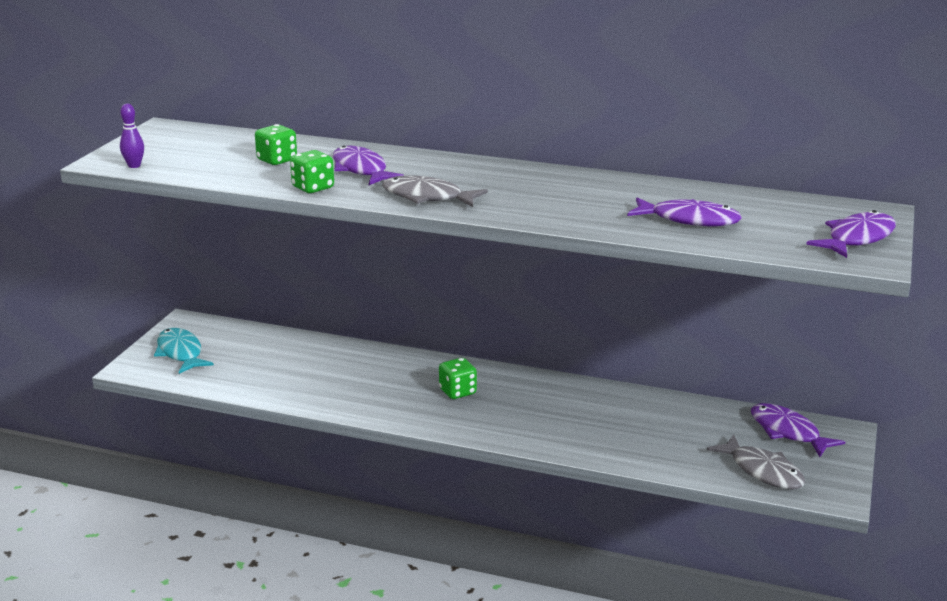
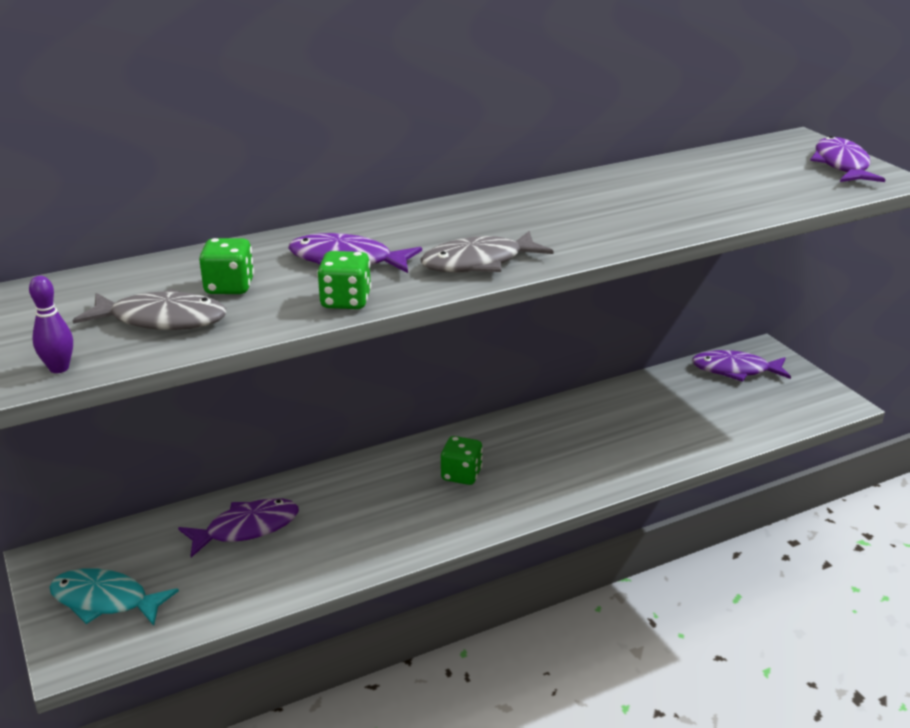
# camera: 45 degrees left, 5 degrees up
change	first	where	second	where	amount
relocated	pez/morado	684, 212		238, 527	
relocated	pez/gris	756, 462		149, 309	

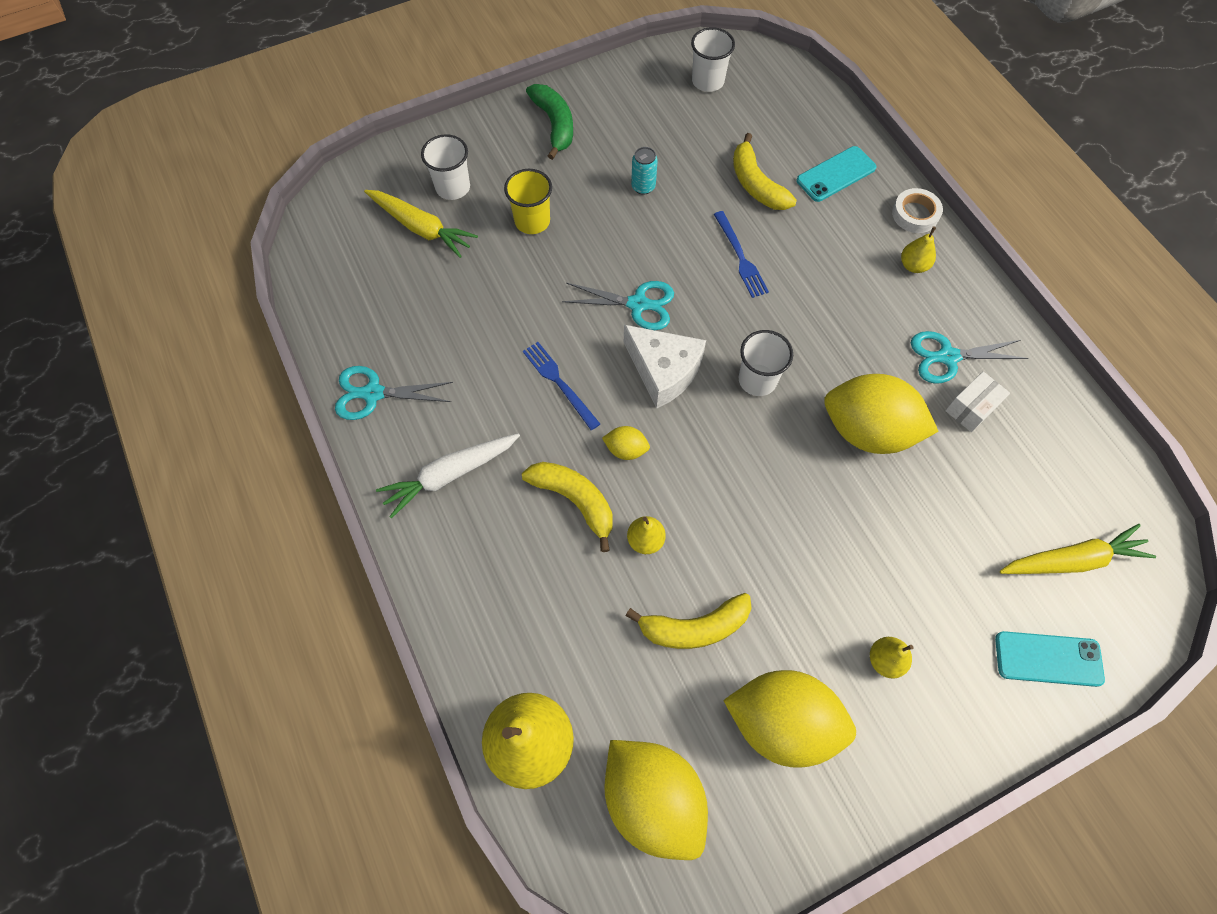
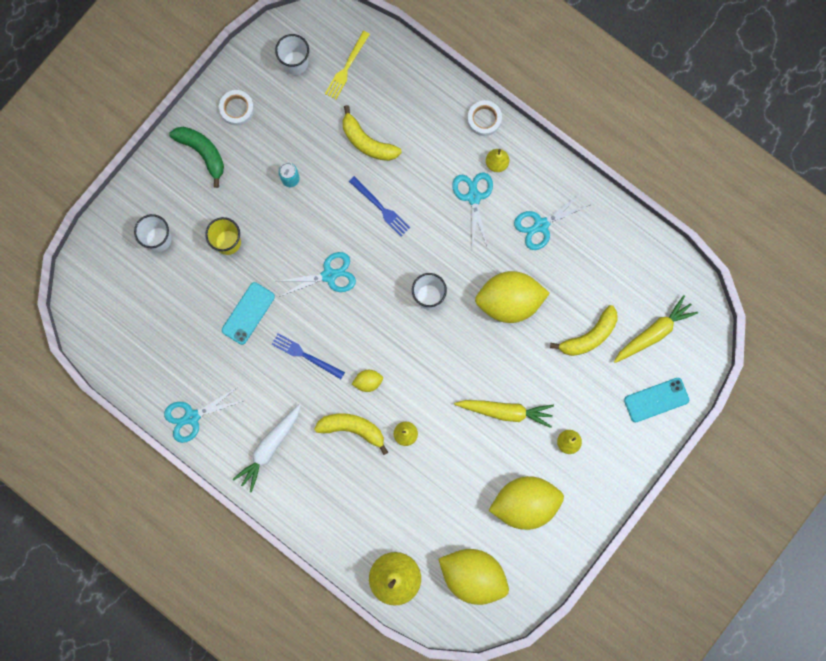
# camera: 25 degrees left, 15 degrees up
change	first	where	second	where	amount
missing	queso/blanco	665, 367			
missing	caja/blanco	977, 402			
appeared			cinta adhesiva/blanco	236, 108	
appeared			tenedor/amarillo	347, 65	
appeared			tijeras/turquesa	472, 209	
relocated	zanahoria/amarillo	421, 224		504, 414	
relocated	plátano/amarillo	689, 621		584, 330	
relocated	móvil/turquesa	836, 174		248, 313	

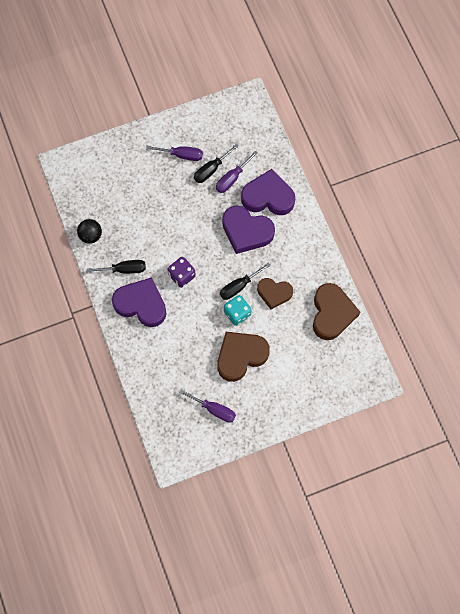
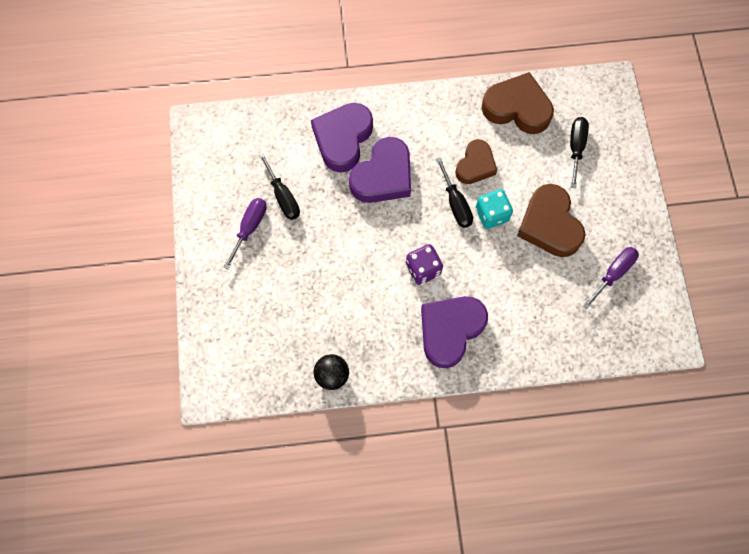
# camera: 75 degrees left, 0 degrees up
change	first	where	second	where	amount
missing	destornillador/morado	236, 172			
relocated	destornillador/negro	116, 267		579, 152	

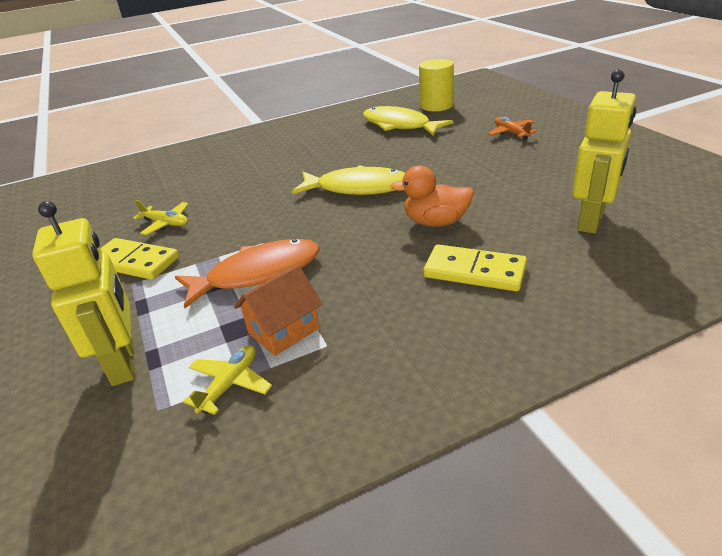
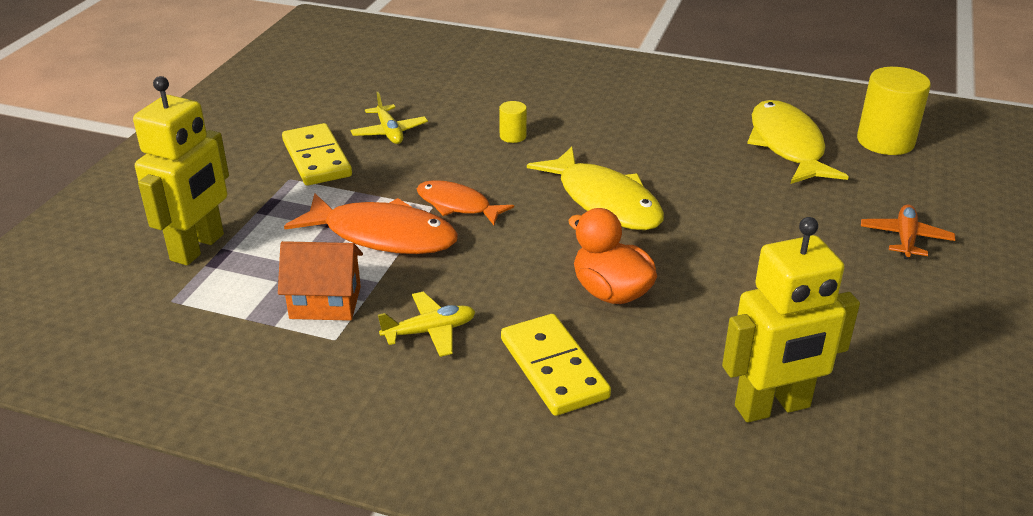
# camera: 40 degrees right, 0 degrees up
change	first	where	second	where	amount
appeared			pez/naranja	465, 202	
appeared			cilindro/amarillo	513, 122	
relocated	avión/amarillo	227, 380		427, 324	

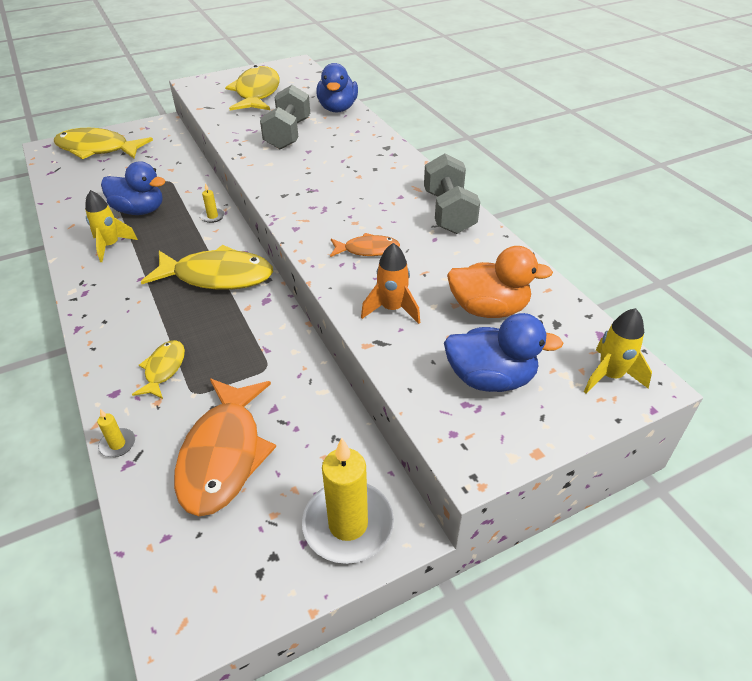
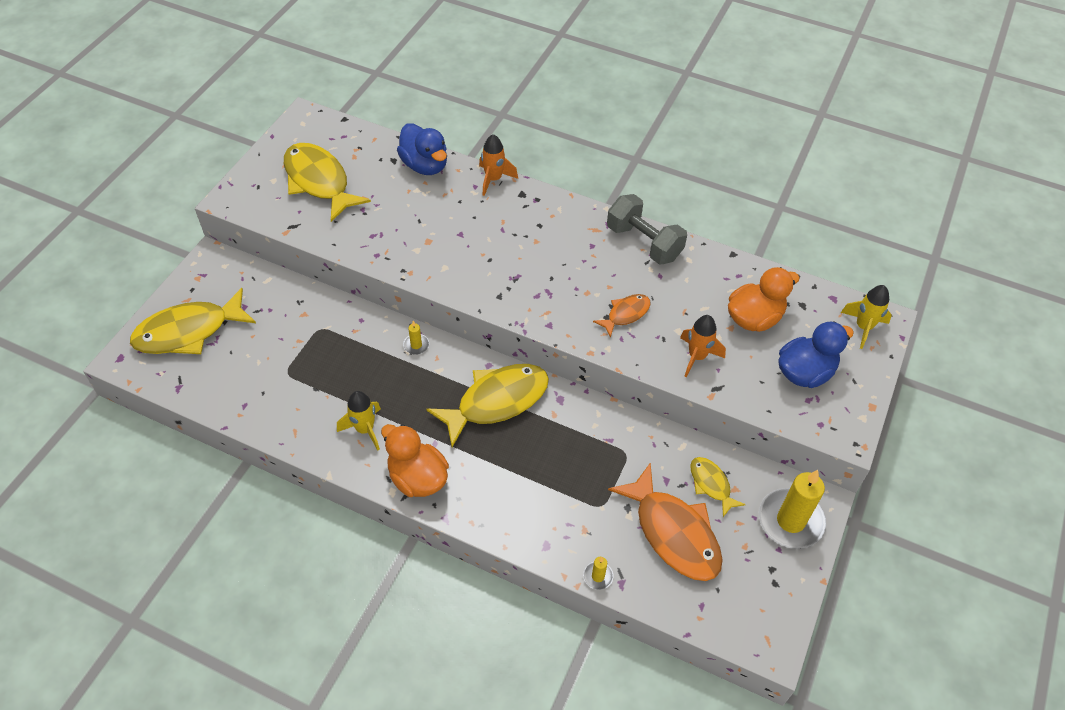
# camera: 40 degrees left, 10 degrees up
change	first	where	second	where	amount
missing	pato/azul	133, 188			
missing	mancuerna/gris	285, 117			
appeared			pato/naranja	415, 460	
appeared			cohete/naranja	498, 165	
relocated	pez/amarillo	158, 369		718, 487	

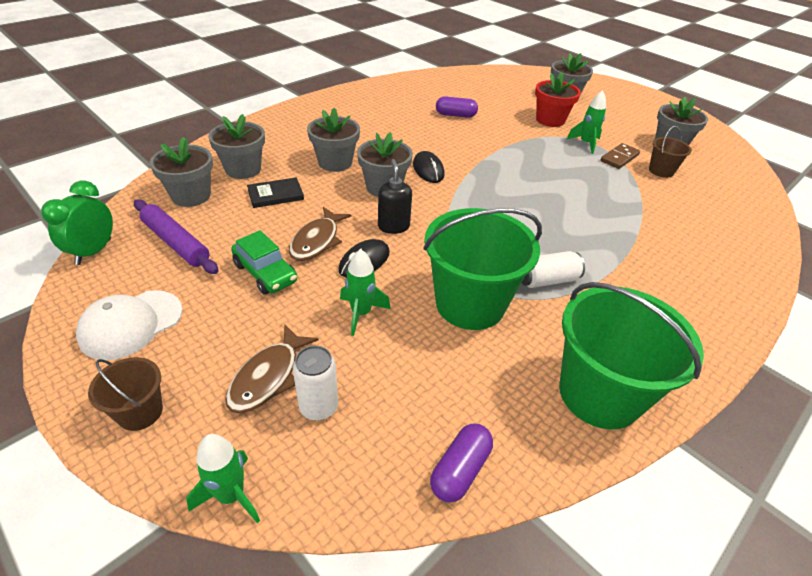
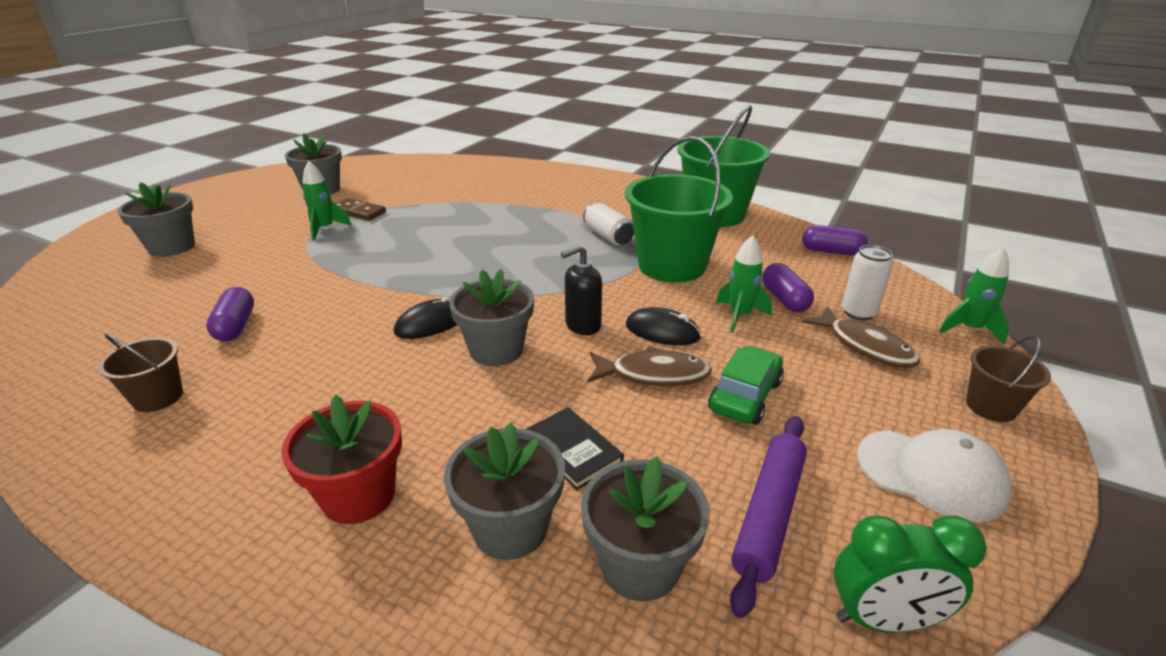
# camera: 105 degrees left, 10 degrees down
change	first	where	second	where	amount
missing	maceta/gris	333, 140			
appeared			cápsula/morado	788, 287	
relocated	maceta/rojo	558, 99		341, 459	
relocated	balde/marrón	670, 152		140, 372	
spun	pez/marrón	272, 368		861, 337	45 degrees clockwise

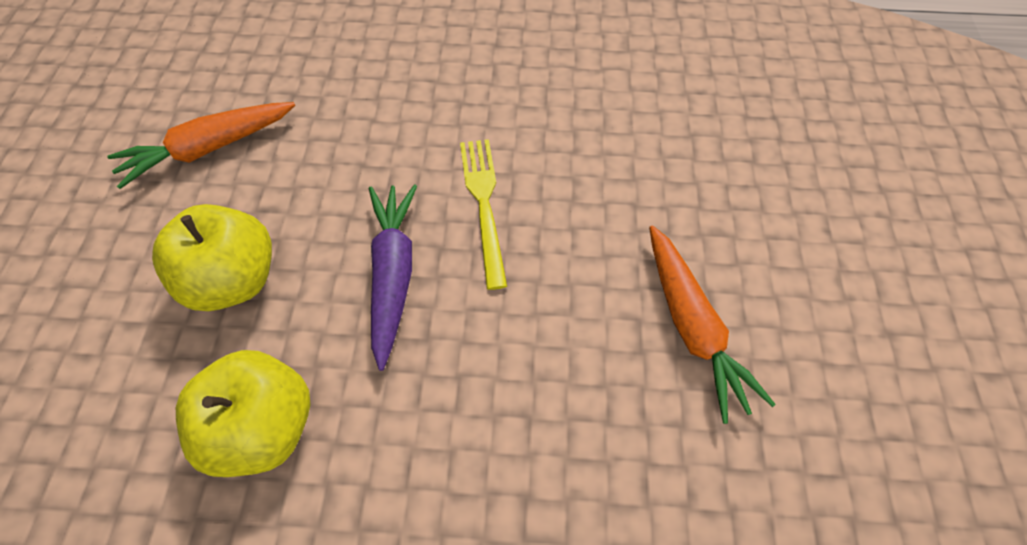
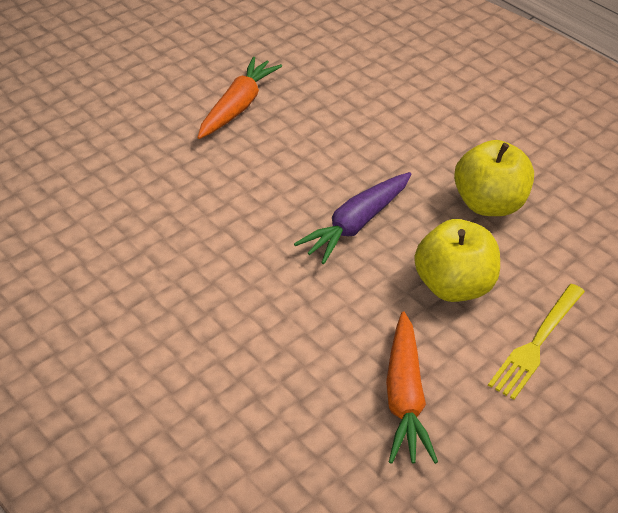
# camera: 135 degrees left, 15 degrees down
change	first	where	second	where	amount
relocated	tenedor/amarillo	483, 214		536, 342	
spun	zanahoria/naranja	201, 145		412, 387	75 degrees clockwise

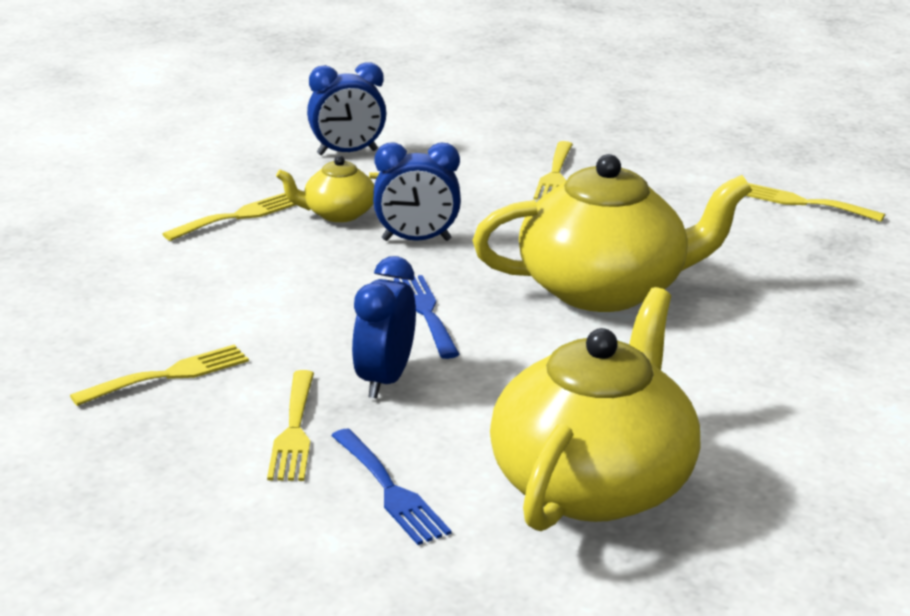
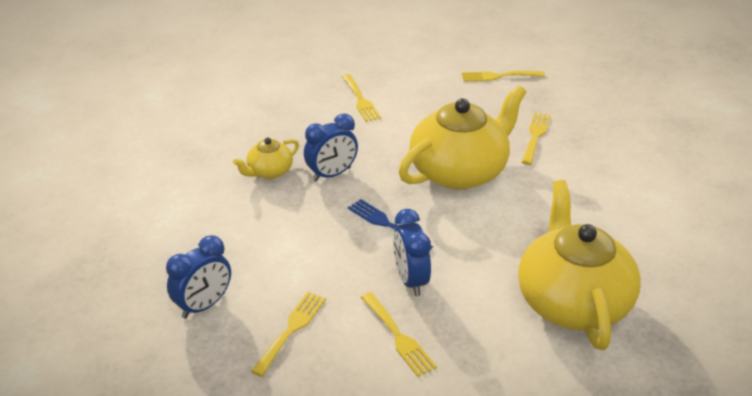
# camera: 30 degrees left, 10 degrees up
change	first	where	second	where	amount
missing	tenedor/azul	391, 487			
relocated	tenedor/amarillo	228, 217		536, 139	
relocated	despertador/azul	346, 108		198, 277	

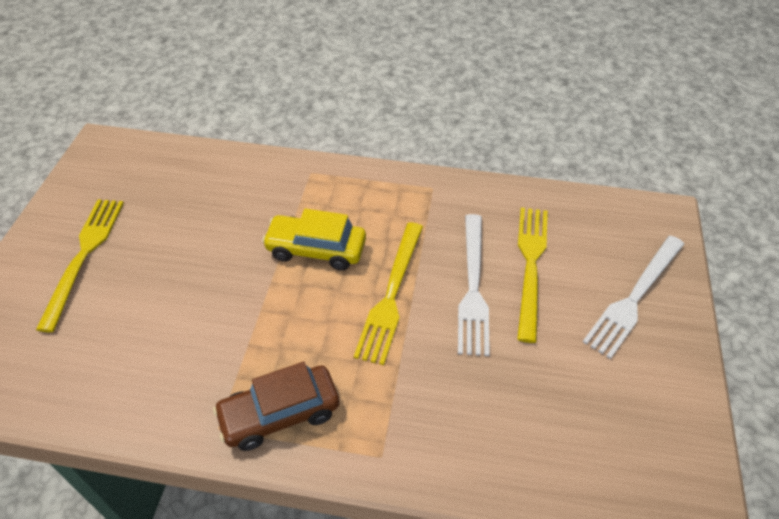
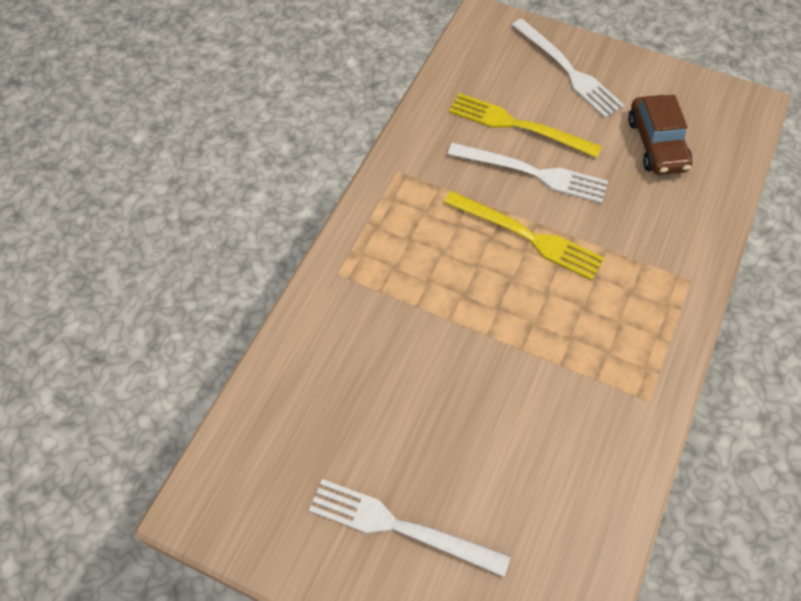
# camera: 75 degrees left, 10 degrees up
change	first	where	second	where	amount
missing	coche/amarillo	314, 240			
relocated	coche/marrón	276, 406		660, 135	
colour	tenedor/amarillo	80, 265	tenedor/blanco	410, 528	

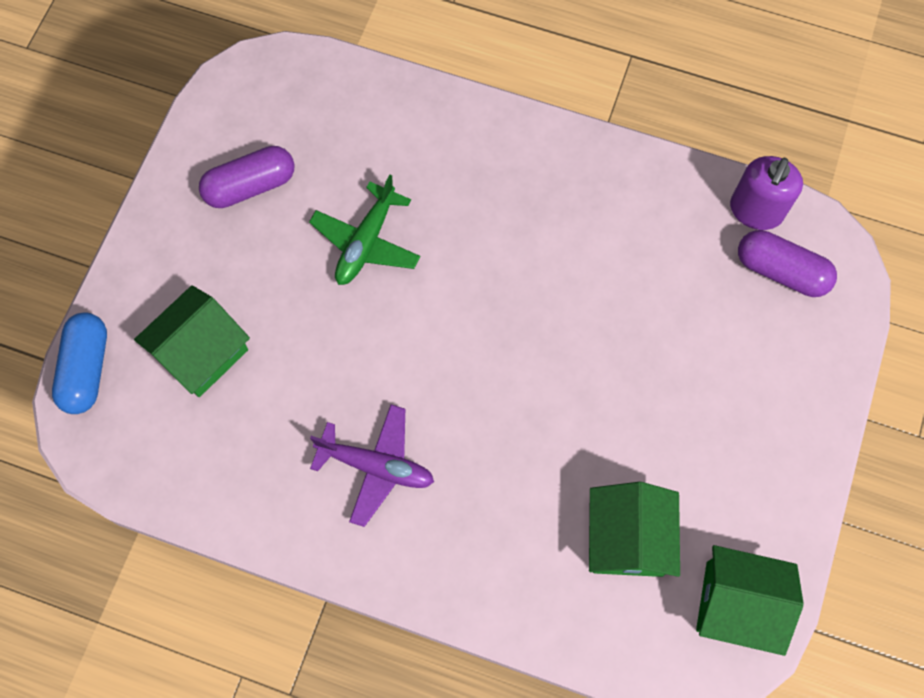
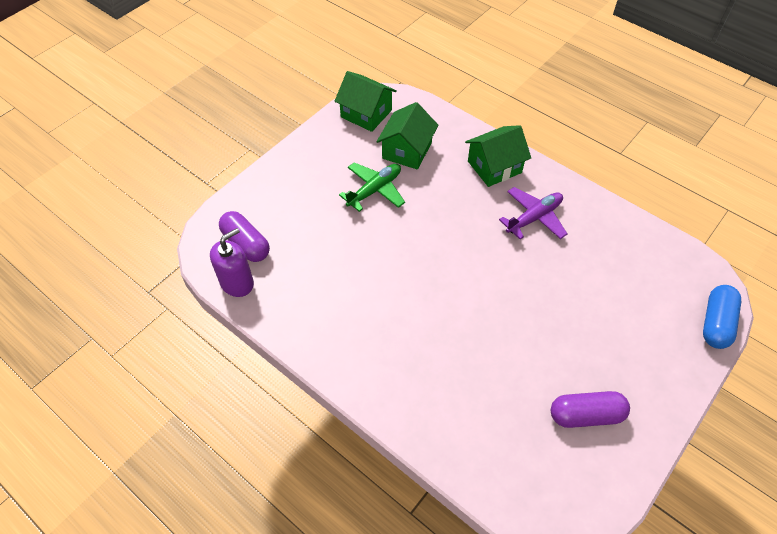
# camera: 160 degrees left, 15 degrees down
change	first	where	second	where	amount
relocated	casa/verde	192, 341		498, 156	
relocated	avión/verde	364, 230		372, 187	
spun	avión/morado	372, 465		533, 213	105 degrees clockwise

